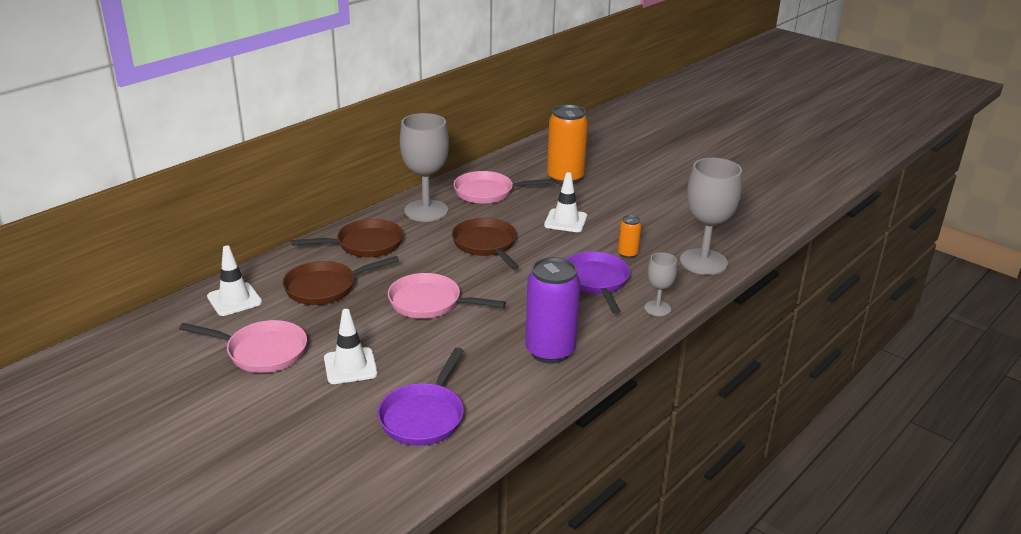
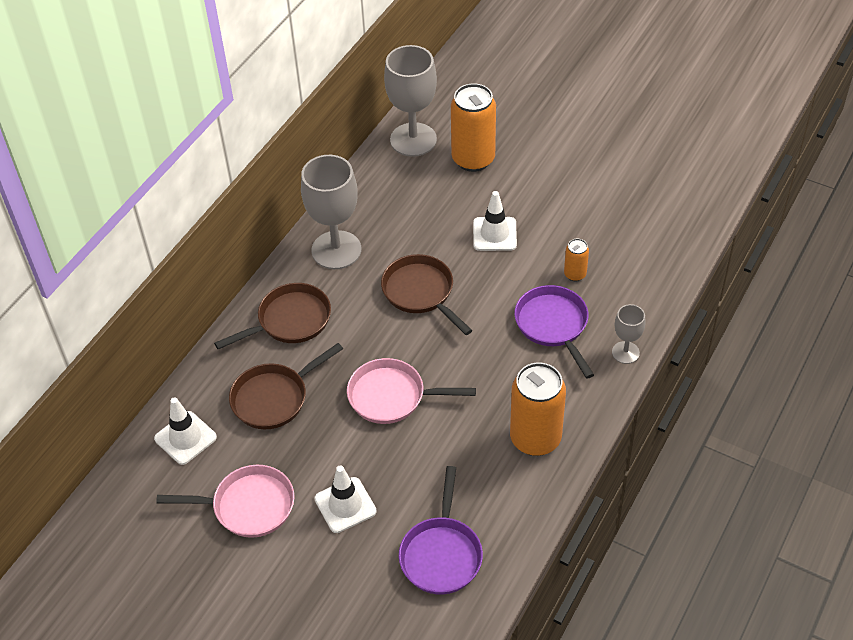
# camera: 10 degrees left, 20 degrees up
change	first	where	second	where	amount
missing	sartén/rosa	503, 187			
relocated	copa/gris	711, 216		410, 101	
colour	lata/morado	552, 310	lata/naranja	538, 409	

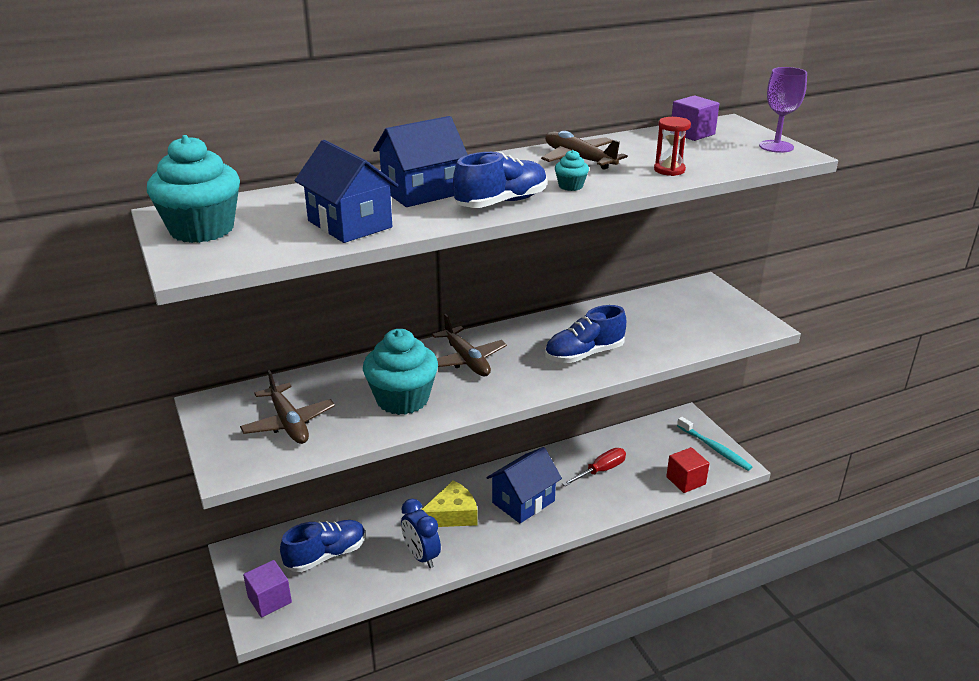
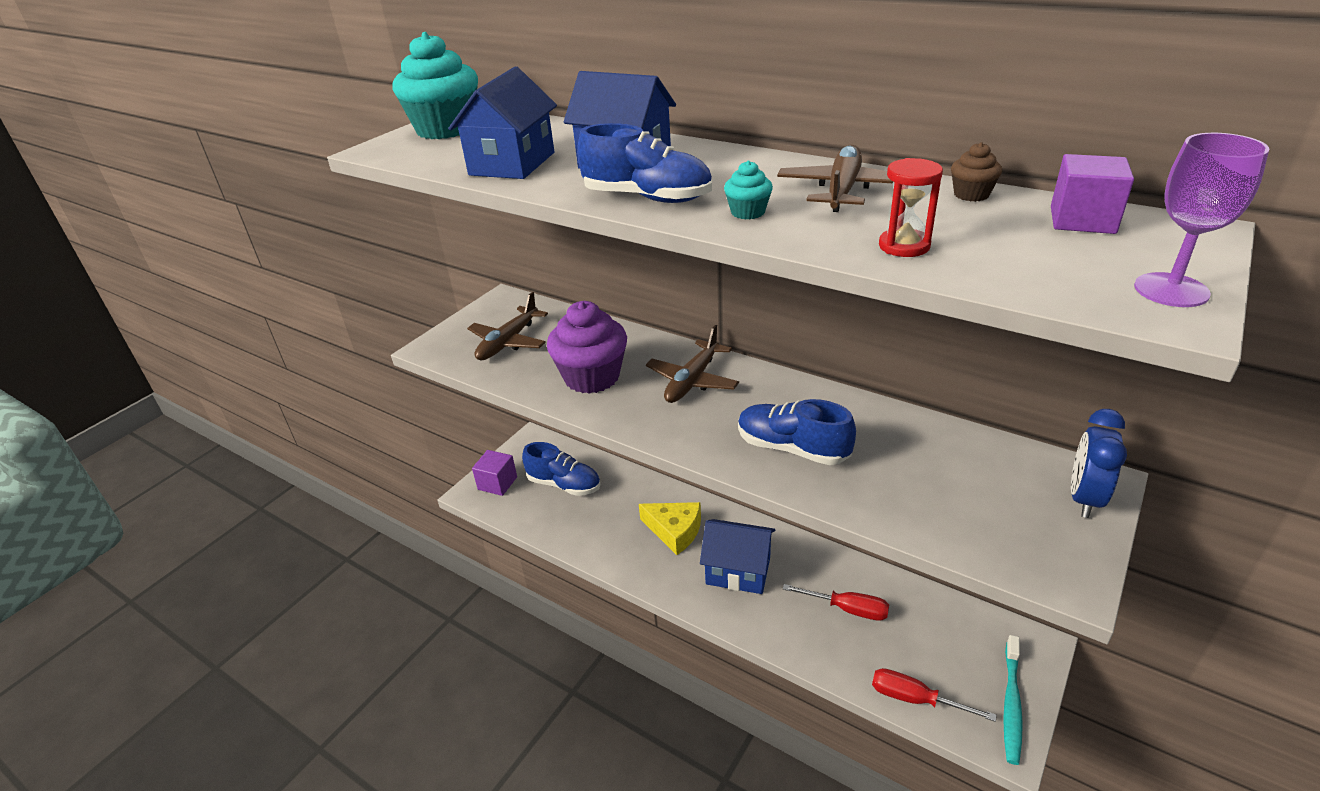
# camera: 60 degrees right, 5 degrees up
change	first	where	second	where	amount
appeared			magdalena/marrón	976, 172	
relocated	despertador/azul	421, 533		1099, 463	
exchanged	cubo/rojo	688, 470	destornillador/rojo	934, 695	
colour	magdalena/turquesa	400, 372	magdalena/morado	587, 347	

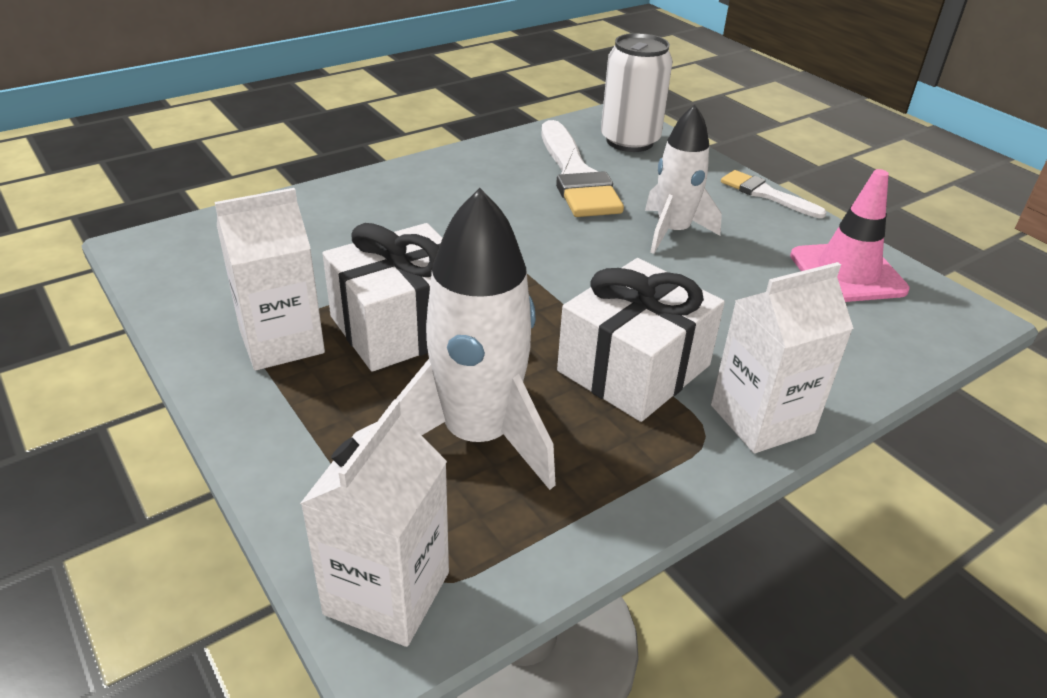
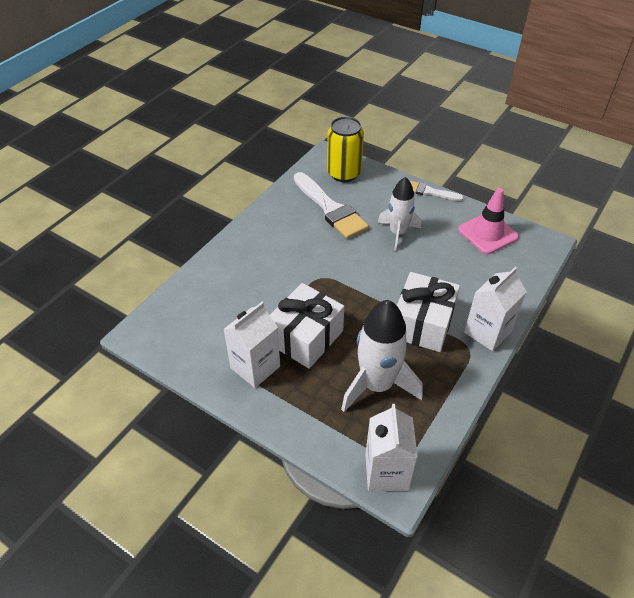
# camera: 20 degrees left, 10 degrees up
change	first	where	second	where	amount
colour	lata/blanco	637, 92	lata/amarillo	345, 149	

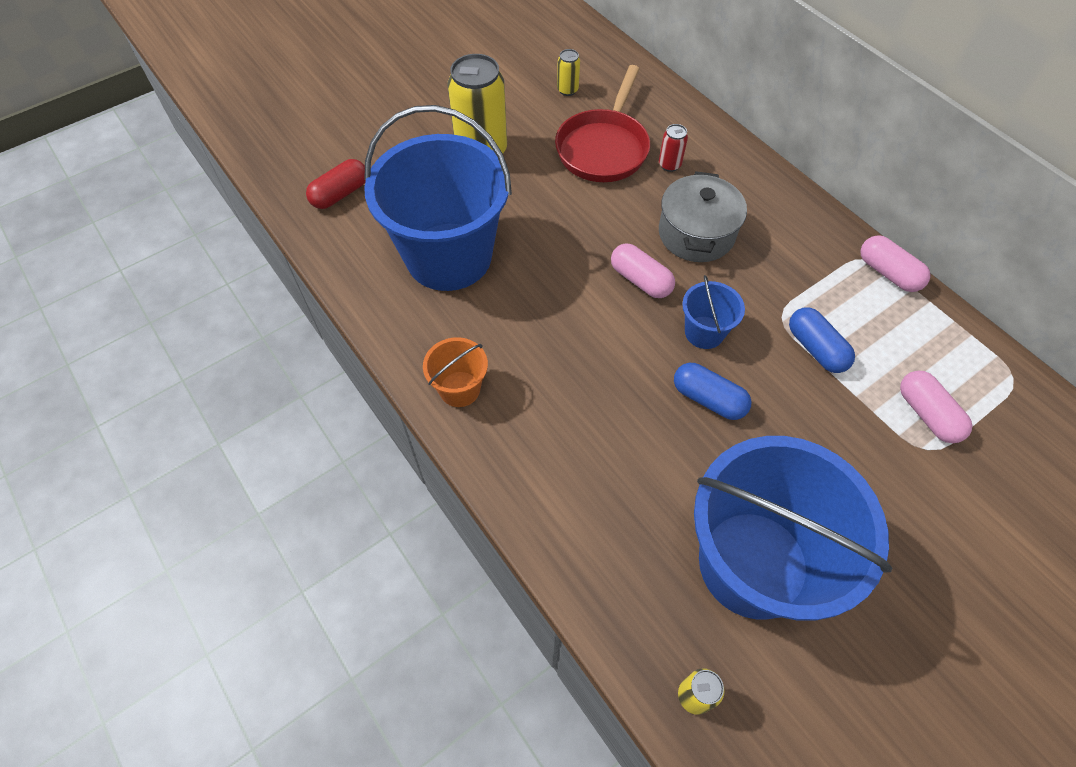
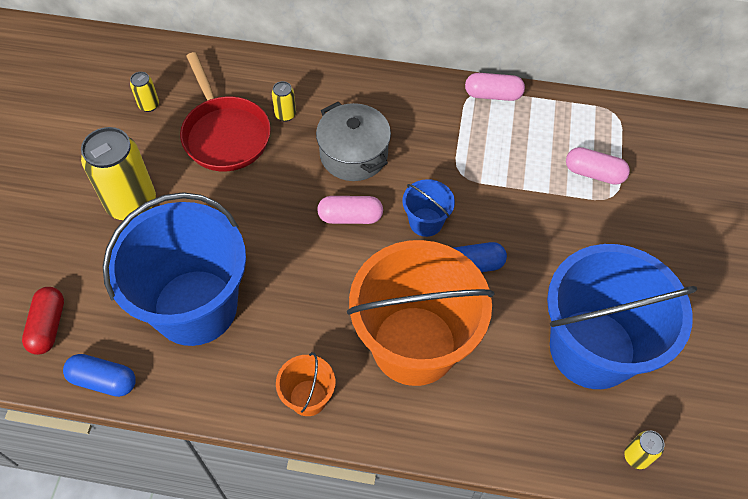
# camera: 45 degrees left, 0 degrees up
change	first	where	second	where	amount
appeared			balde/naranja	421, 313	
relocated	cápsula/azul	822, 340		99, 375	
colour	lata/rojo	673, 148	lata/amarillo	284, 101	

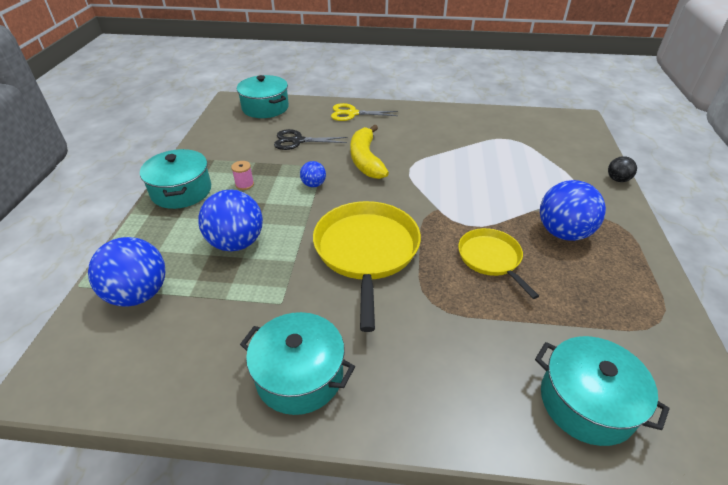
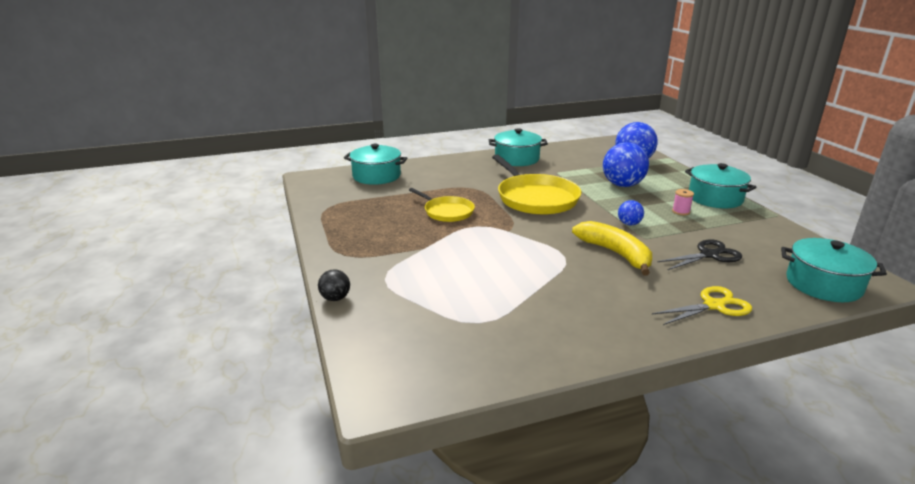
# camera: 155 degrees right, 15 degrees down
change	first	where	second	where	amount
missing	pelota/azul	573, 210			

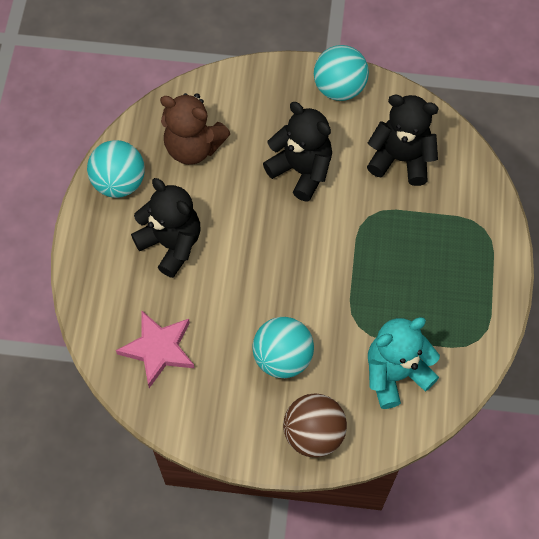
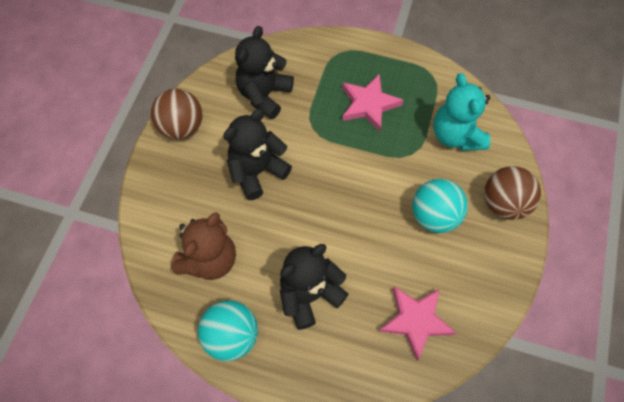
# camera: 80 degrees left, 0 degrees up
change	first	where	second	where	amount
appeared			estrella/rosa	372, 103	
colour	pelota/turquesa	341, 73	pelota/marrón	177, 114	

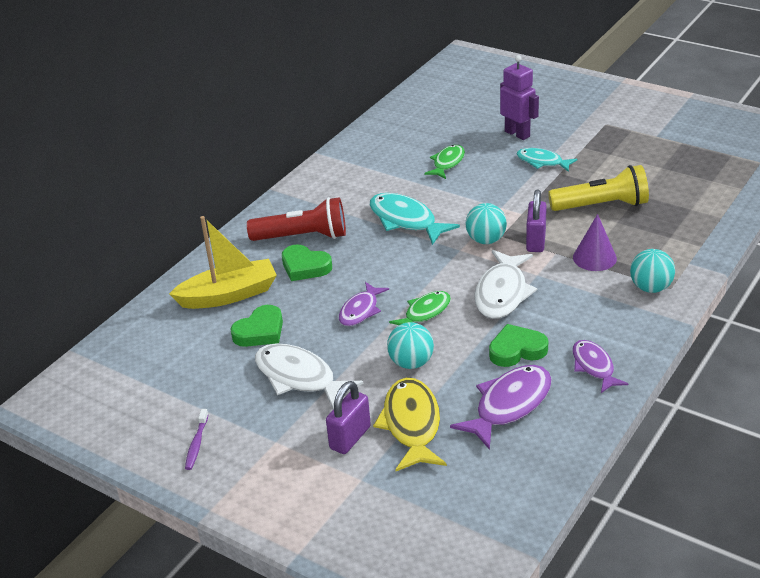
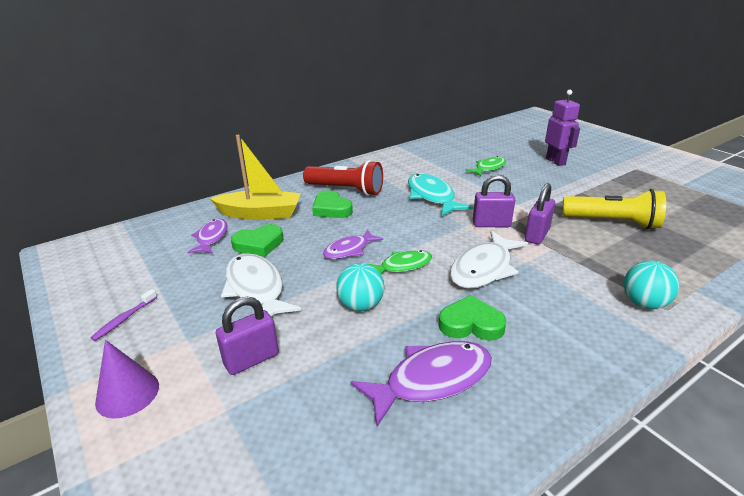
# camera: 20 degrees right, 5 degrees down
change	first	where	second	where	amount
missing	pez/amarillo	410, 424			
missing	pez/turquesa	547, 160			
relocated	pez/morado	600, 366		208, 236	
relocated	cono/morado	595, 242		127, 379	
exchanged	pelota/turquesa	486, 223	candado/morado	494, 201	

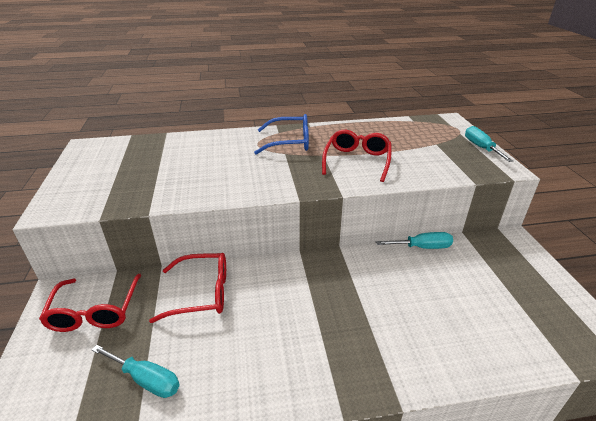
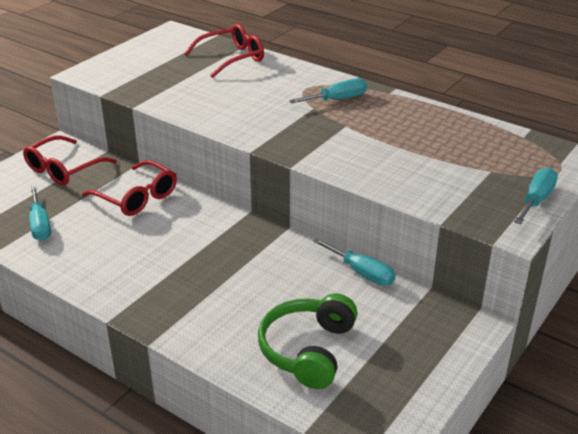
# camera: 45 degrees right, 0 degrees up
change	first	where	second	where	amount
appeared			auriculares/verde	308, 341	
relocated	gafas/rojo	356, 156		224, 51	
exchanged	gafas/azul	281, 134	destornillador/turquesa	328, 91	

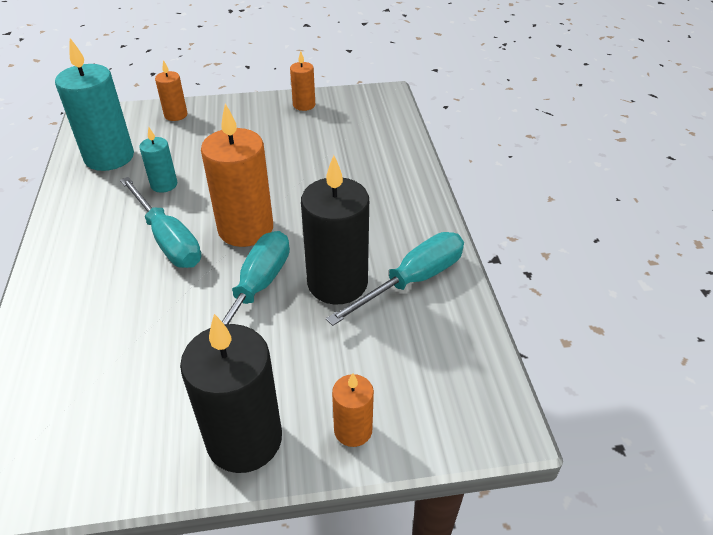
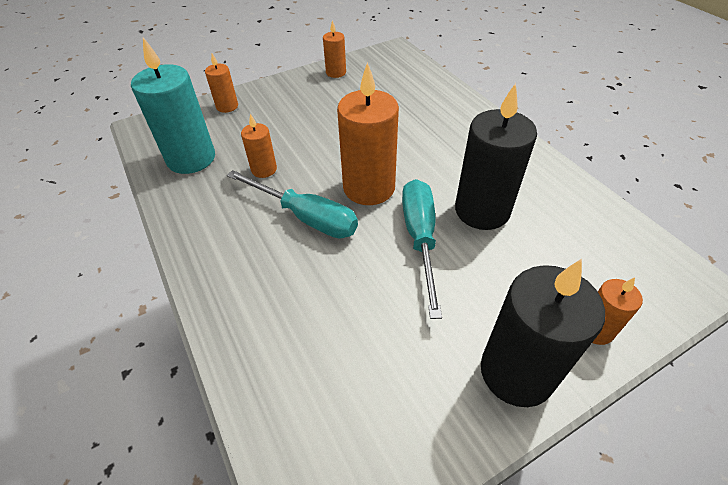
# camera: 20 degrees left, 5 degrees up
change	first	where	second	where	amount
missing	destornillador/turquesa	395, 279			
colour	vela/turquesa	158, 160	vela/naranja	259, 146	

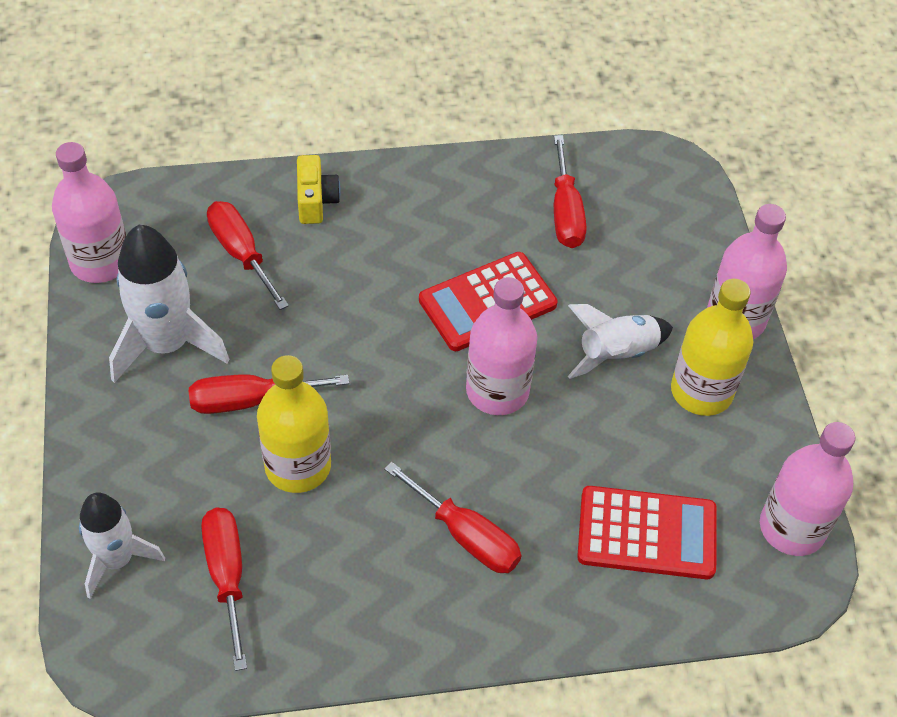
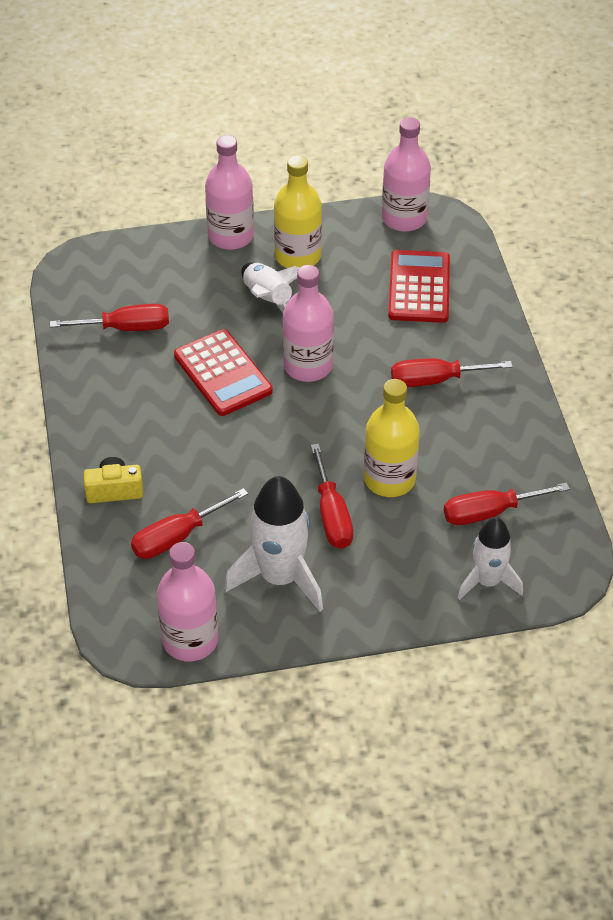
# camera: 90 degrees left, 5 degrees down
change	first	where	second	where	amount
spun	destornillador/rojo	452, 517		452, 373	135 degrees counterclockwise

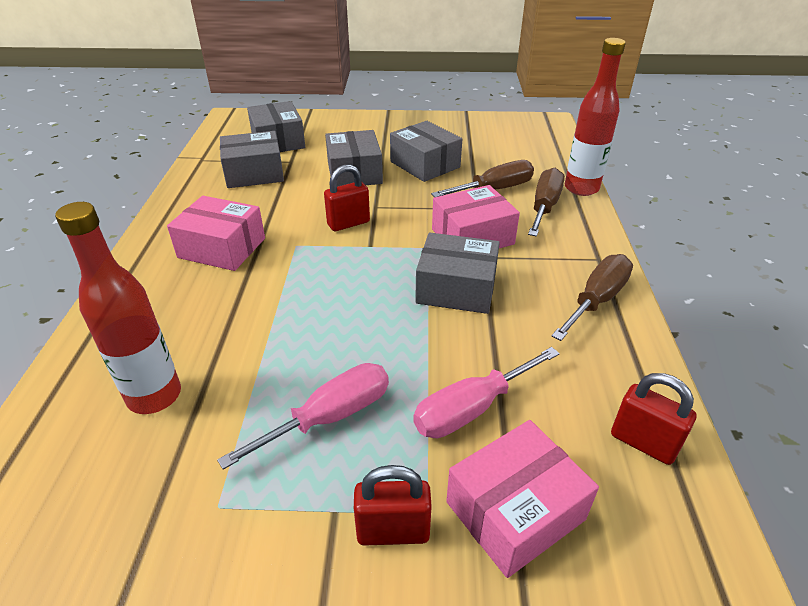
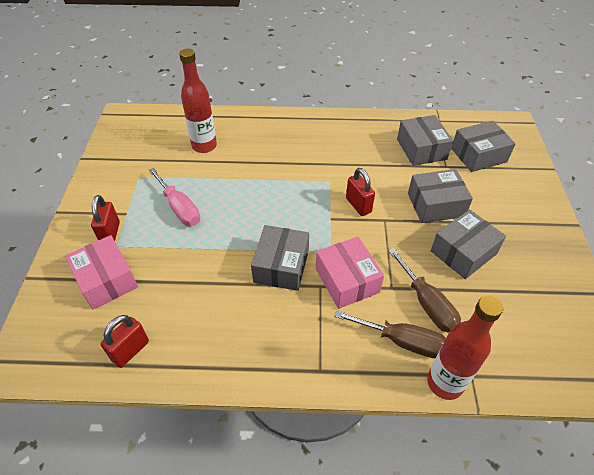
# camera: 90 degrees right, 10 degrees up
change	first	where	second	where	amount
missing	caja/rosa	216, 233			
missing	destornillador/rosa	486, 392			
missing	destornillador/marrón	592, 297			

